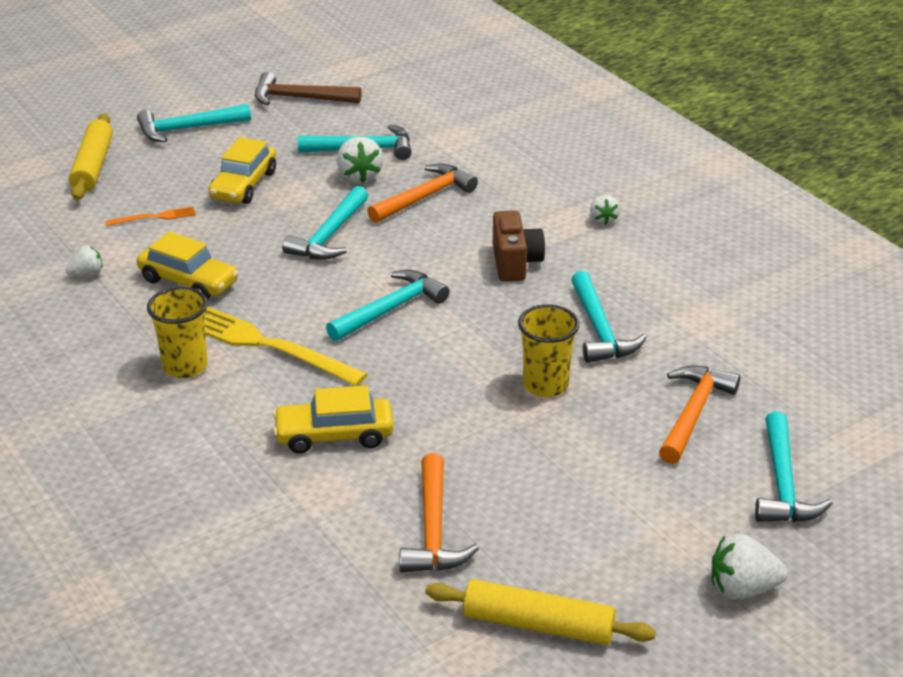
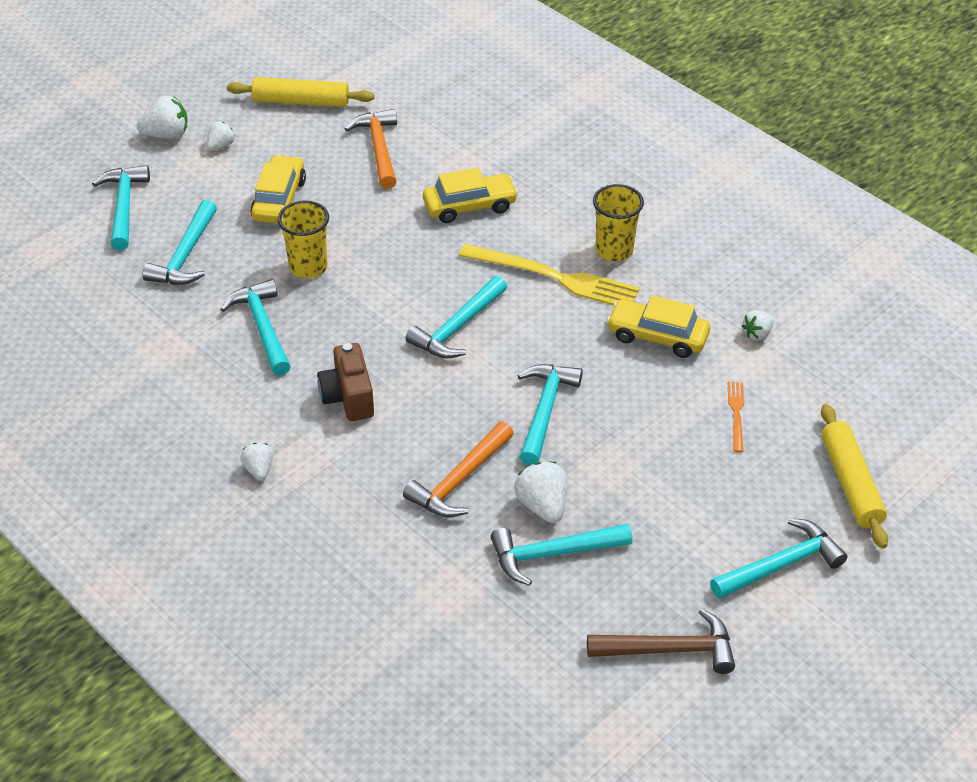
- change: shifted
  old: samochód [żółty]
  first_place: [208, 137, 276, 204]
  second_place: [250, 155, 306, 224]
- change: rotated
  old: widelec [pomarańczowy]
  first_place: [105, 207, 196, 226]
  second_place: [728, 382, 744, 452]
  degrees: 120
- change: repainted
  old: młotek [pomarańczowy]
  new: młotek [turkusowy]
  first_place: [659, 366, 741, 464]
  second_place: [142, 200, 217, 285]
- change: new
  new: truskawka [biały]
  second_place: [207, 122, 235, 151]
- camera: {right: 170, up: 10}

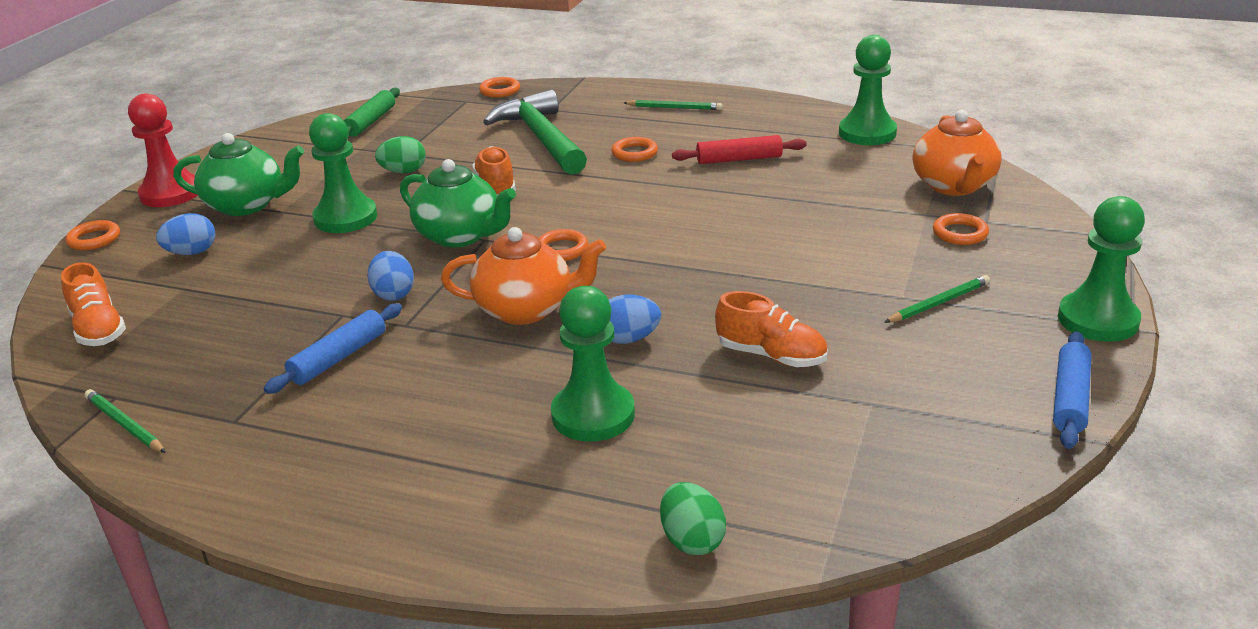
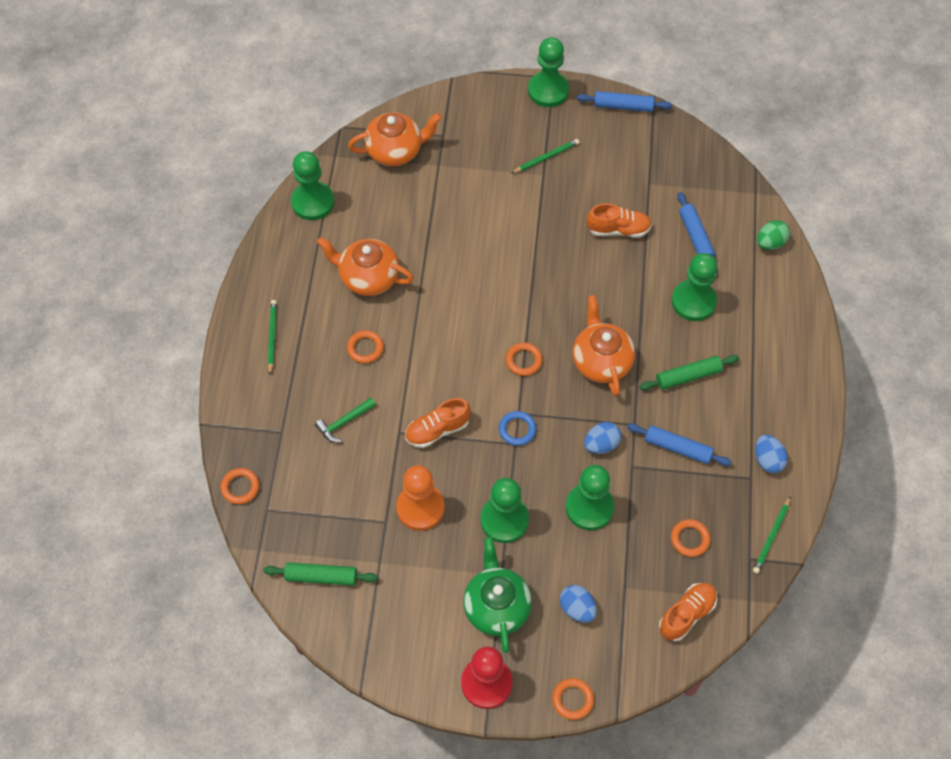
- change: scaled
  old: młotek [zielony]
  first_place: [483, 89, 587, 175]
  second_place: [315, 398, 376, 442]
  factor: 0.46
- change: swapped
  old: wałek do ciasta [czerwony]
  new: imbryk [pomarańczowy]
  first_place: [672, 135, 807, 164]
  second_place: [317, 237, 414, 296]
- change: swapped
  old: jajko [zielony]
  new: pionek [pomarańczowy]
  first_place: [375, 136, 426, 173]
  second_place: [396, 465, 445, 531]
- change: swapped
  old: imbryk [zielony]
  new: pierścień [niebieski]
  first_place: [400, 159, 516, 248]
  second_place: [499, 411, 536, 446]
- change: shifted
  old: pierścień [pomarańczowy]
  first_place: [933, 213, 989, 245]
  second_place: [671, 519, 710, 557]
- change: rotated
  old: ołówek [zielony]
  first_place: [884, 275, 990, 323]
  second_place: [512, 139, 579, 173]
  degrees: 105
- change: rotated
  old: but [pomarańczowy]
  first_place: [715, 291, 828, 367]
  second_place: [587, 203, 652, 237]
  degrees: 75
- change: shifted
  old: jajko [niebieski]
  first_place: [609, 295, 661, 344]
  second_place: [755, 435, 788, 473]
- change: new
  new: wałek do ciasta [niebieski]
  second_place: [677, 192, 717, 274]
- change: new
  new: wałek do ciasta [zielony]
  second_place: [640, 355, 739, 390]
- change: new
  new: pionek [zielony]
  second_place: [566, 465, 614, 530]
- camera: {right: -105, up: 30}

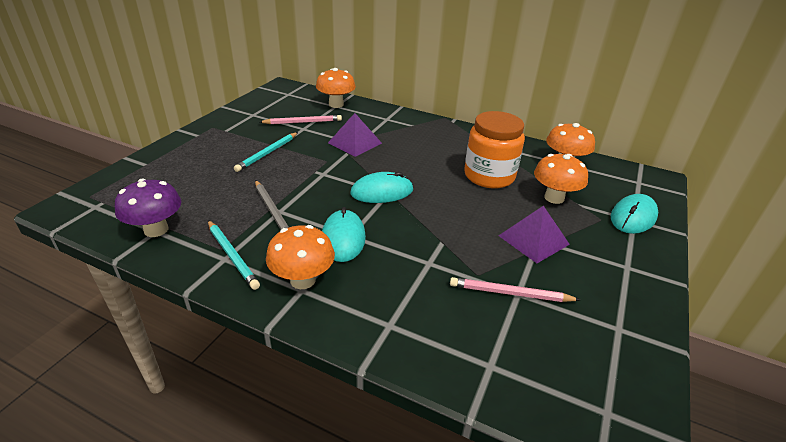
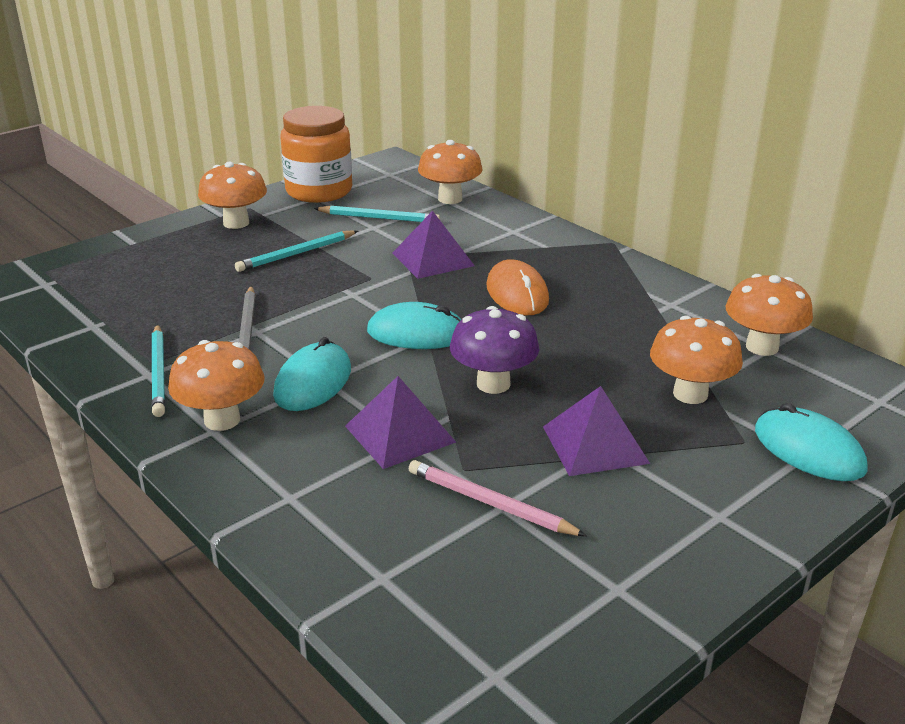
- change: shifted
  old: słoik [pomarańczowy]
  first_place: [464, 111, 525, 189]
  second_place: [280, 106, 352, 203]
- change: repainted
  old: ołówek [różowy]
  new: ołówek [turkusowy]
  first_place: [260, 115, 342, 124]
  second_place: [314, 206, 440, 222]
- change: shifted
  old: grzyb [fioletowy]
  first_place: [115, 179, 181, 237]
  second_place: [450, 306, 539, 394]
- change: rotated
  old: myszka [turkusowy]
  first_place: [611, 194, 658, 234]
  second_place: [755, 403, 867, 481]
  degrees: 75
- change: new
  new: grzyb [pomarańczowy]
  second_place: [198, 162, 267, 229]
- change: new
  new: myszka [pomarańczowy]
  second_place: [486, 259, 549, 315]
- change: new
  new: piramida [fioletowy]
  second_place: [345, 376, 456, 469]
- camera: {right: 25, up: -5}

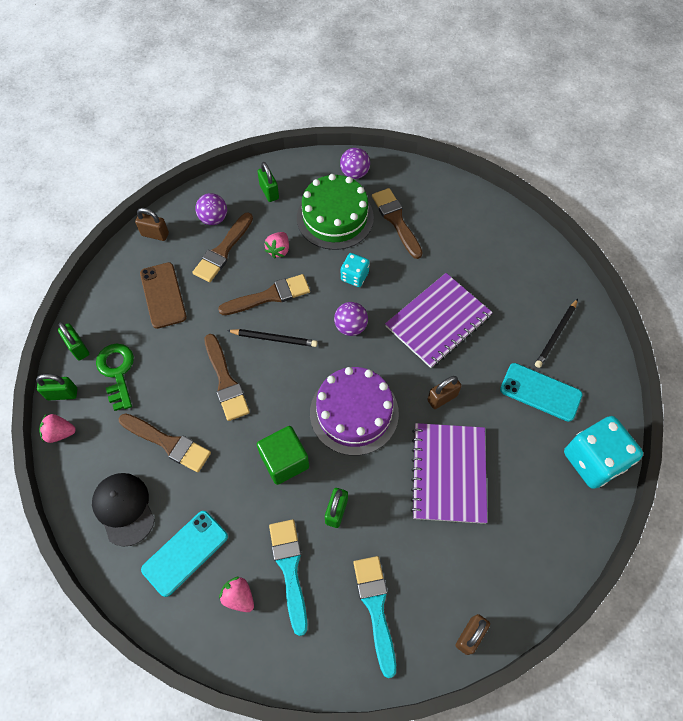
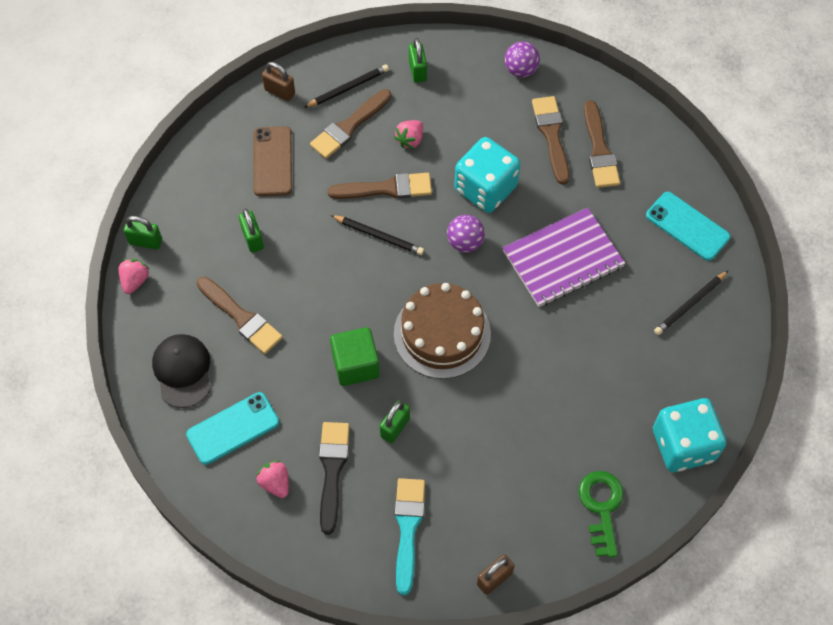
- change: gone
  old: tort [zielony]
  first_place: [297, 174, 374, 250]
- change: swapped
  old: piłka [fioletowy]
  new: ołówek [czarny]
  first_place: [195, 193, 227, 225]
  second_place: [304, 65, 389, 108]
- change: scaled
  old: kostka do gry [turkusowy]
  first_place: [341, 253, 370, 287]
  second_place: [454, 137, 521, 213]
  factor: 1.87
- change: shifted
  old: kłódka [zielony]
  first_place: [58, 322, 89, 361]
  second_place: [239, 208, 264, 253]
- change: shifted
  old: pędzel [brązowy]
  first_place: [204, 334, 250, 421]
  second_place: [584, 100, 620, 188]
- change: shifted
  old: klucz [zielony]
  first_place: [96, 344, 134, 411]
  second_place: [578, 471, 624, 557]
- change: shifted
  old: telefon [turkusowy]
  first_place: [500, 363, 582, 422]
  second_place: [646, 192, 730, 261]
- change: repainted
  old: tort [fioletowy]
  new: tort [brązowy]
  first_place: [310, 367, 399, 456]
  second_place: [394, 283, 491, 379]
- change: gone
  old: kłódka [brązowy]
  first_place: [427, 376, 462, 409]
- change: rotated
  old: truskawka [różowy]
  first_place: [39, 414, 76, 443]
  second_place: [119, 259, 149, 294]
  degrees: 90
- change: gone
  old: zeszyt [fioletowy]
  first_place: [410, 423, 487, 524]
- change: repainted
  old: pędzel [turkusowy]
  new: pędzel [czarny]
  first_place: [269, 519, 307, 636]
  second_place: [319, 422, 350, 534]
- camera: {right: 15, up: 0}

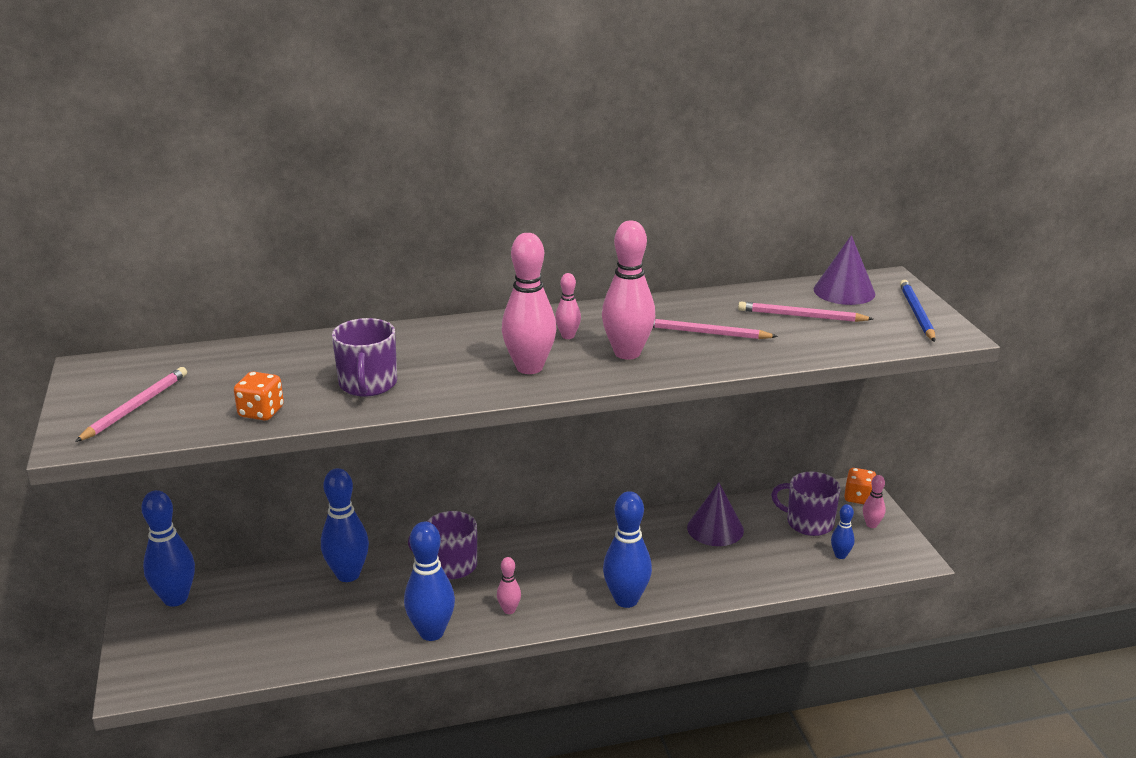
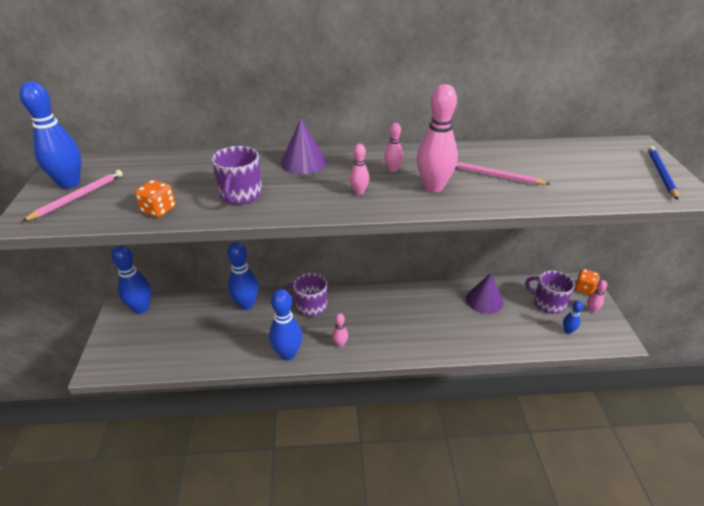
- change: scaled
  old: kręgiel [różowy]
  first_place: [502, 233, 556, 374]
  second_place: [349, 144, 369, 195]
  factor: 0.5
- change: shifted
  old: stożek [fioletowy]
  first_place: [814, 235, 875, 305]
  second_place: [280, 119, 327, 174]
- change: gone
  old: ołówek [różowy]
  first_place: [738, 301, 873, 322]
- change: shifted
  old: kręgiel [niebieski]
  first_place: [603, 491, 652, 608]
  second_place: [19, 81, 81, 189]
- camera: {right: 10, up: 10}

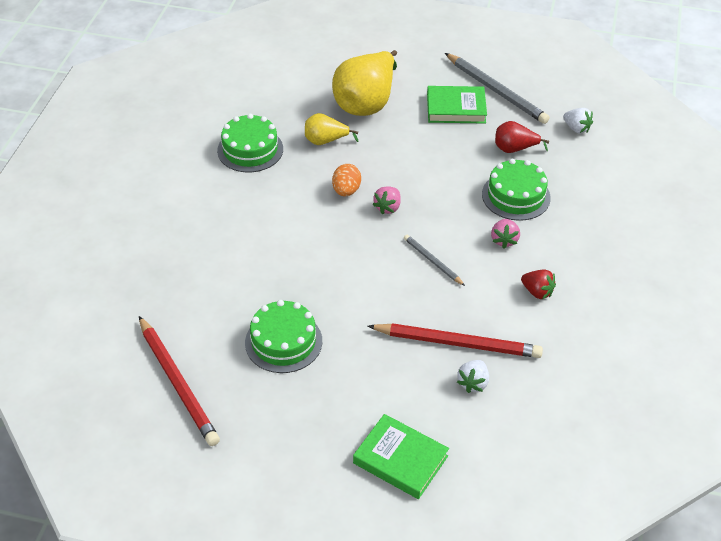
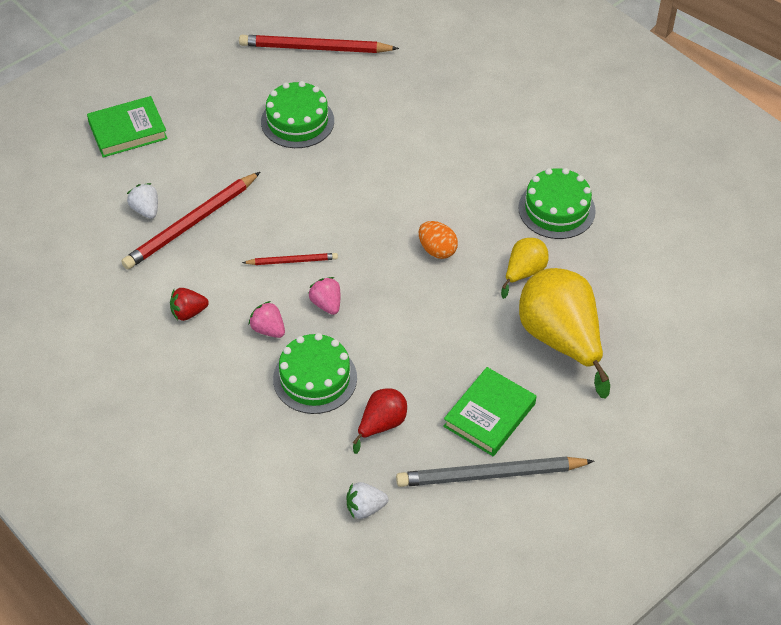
- change: shifted
  old: truskawka [różowy]
  first_place: [373, 186, 401, 215]
  second_place: [308, 277, 340, 315]
- change: repainted
  old: ołówek [szary]
  new: ołówek [czerwony]
  first_place: [404, 235, 465, 286]
  second_place: [242, 253, 338, 265]
- camera: {right: 125, up: 5}

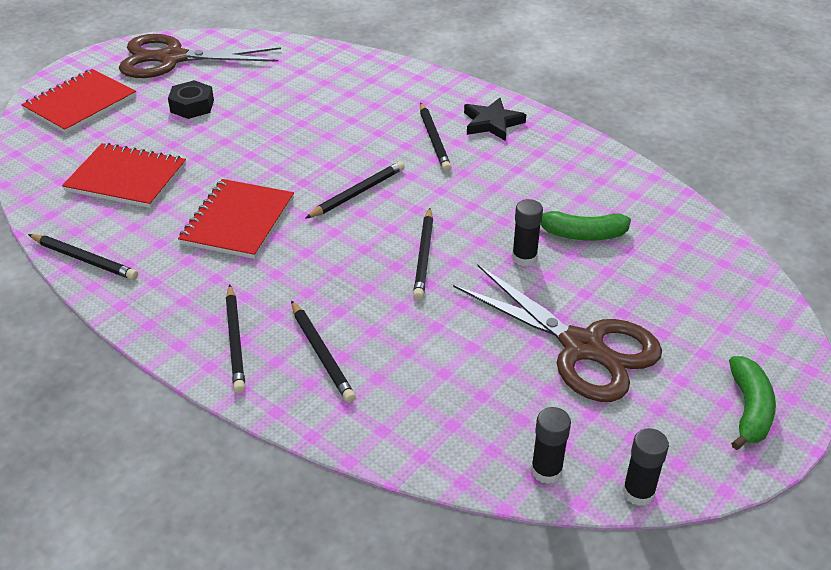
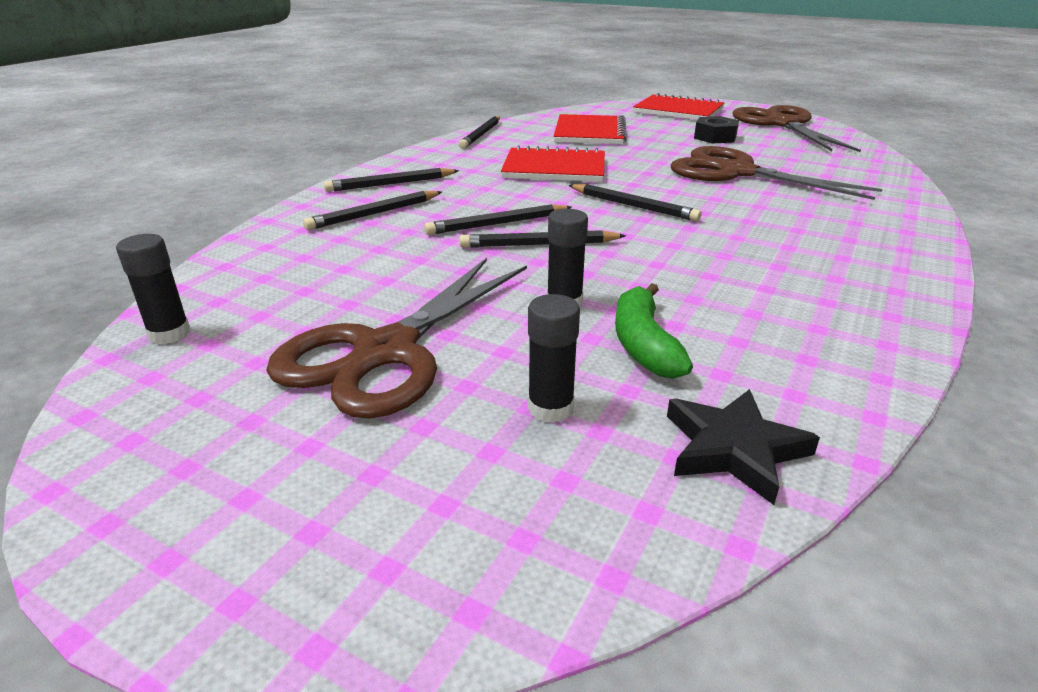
- change: shifted
  old: gwiazda [czarny]
  first_place: [464, 98, 526, 141]
  second_place: [667, 389, 820, 505]
- change: shifted
  old: ołówek [czarny]
  first_place: [420, 103, 451, 172]
  second_place: [424, 204, 572, 235]
- change: gone
  old: banan [zielony]
  first_place: [729, 356, 776, 450]
- change: shifted
  old: klej w sztyfcie [czarny]
  first_place: [622, 428, 669, 506]
  second_place: [528, 294, 580, 423]
- change: new
  new: nożyczki [brązowy]
  second_place: [671, 146, 883, 200]
- camera: {right: 80, up: -10}

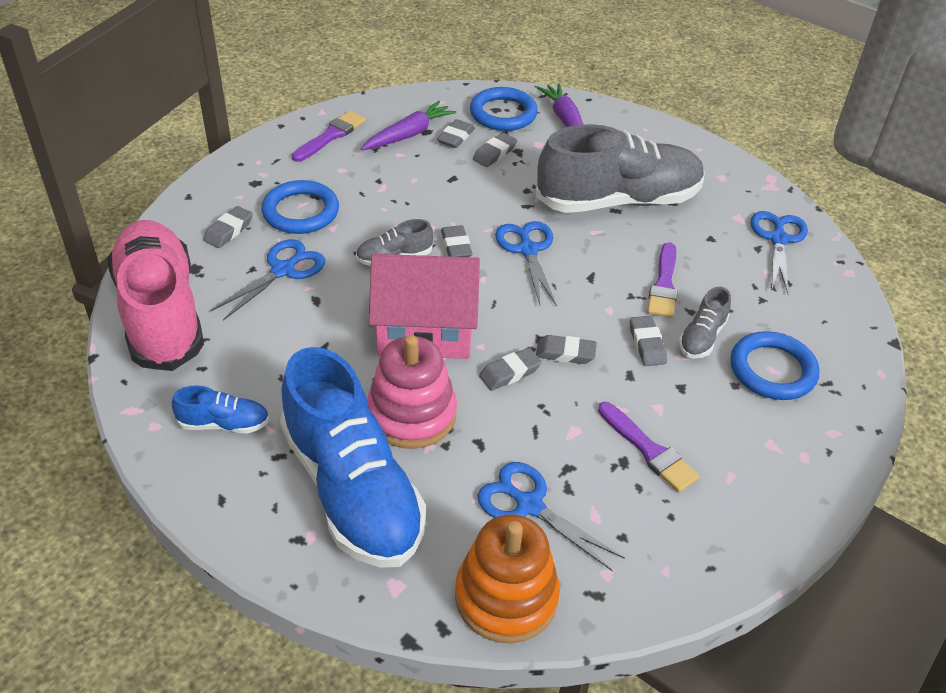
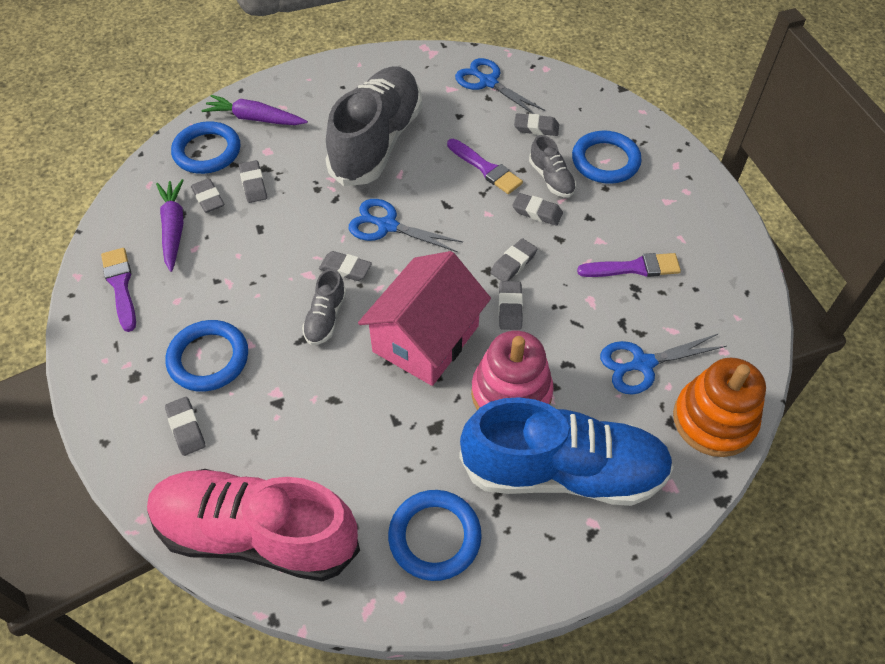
- change: gone
  old: nożyczki [niebieski]
  first_place: [211, 239, 325, 321]
- change: swapped
  old: but [niebieski]
  new: pierścień [niebieski]
  first_place: [172, 385, 270, 433]
  second_place: [388, 490, 482, 581]
- change: new
  new: gumka do mazania [szary]
  second_place: [514, 113, 559, 136]
- camera: {right: -55, up: 10}

